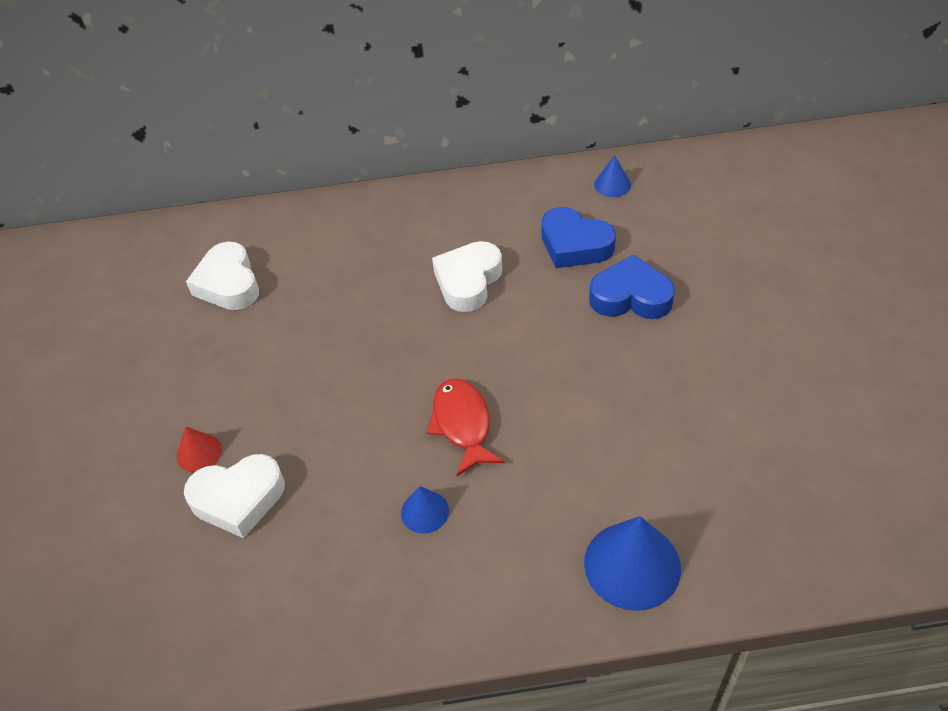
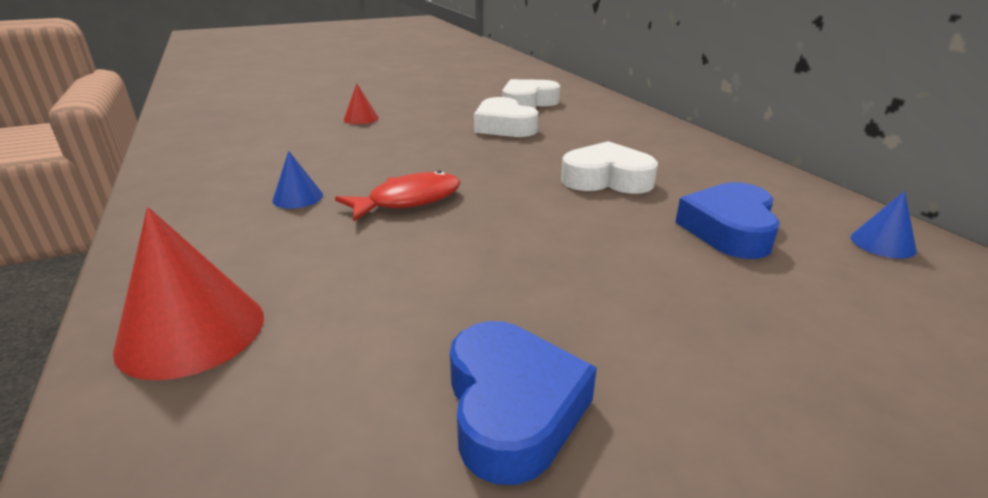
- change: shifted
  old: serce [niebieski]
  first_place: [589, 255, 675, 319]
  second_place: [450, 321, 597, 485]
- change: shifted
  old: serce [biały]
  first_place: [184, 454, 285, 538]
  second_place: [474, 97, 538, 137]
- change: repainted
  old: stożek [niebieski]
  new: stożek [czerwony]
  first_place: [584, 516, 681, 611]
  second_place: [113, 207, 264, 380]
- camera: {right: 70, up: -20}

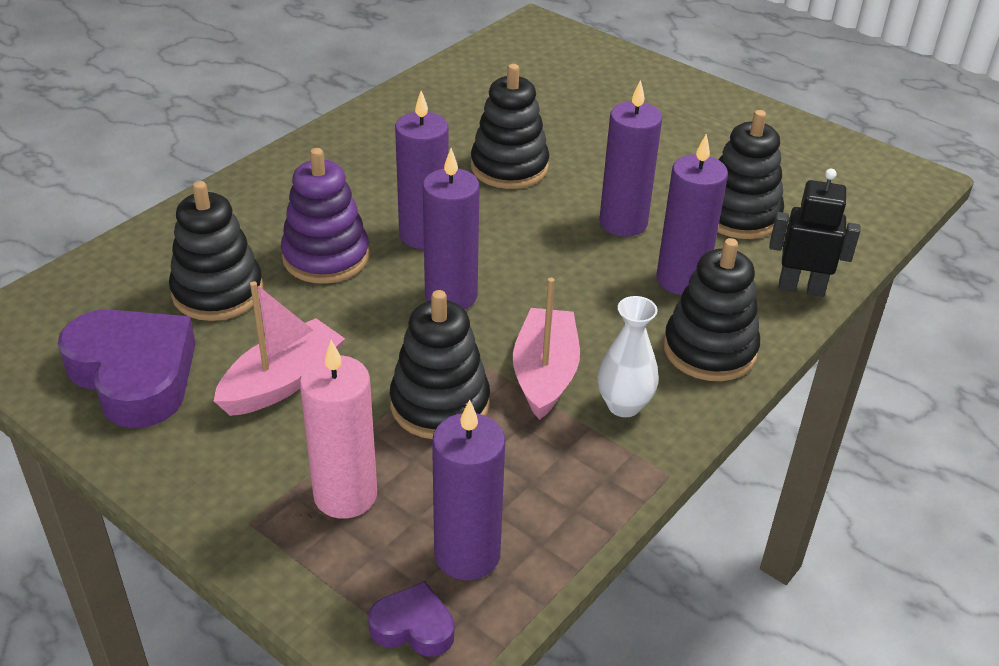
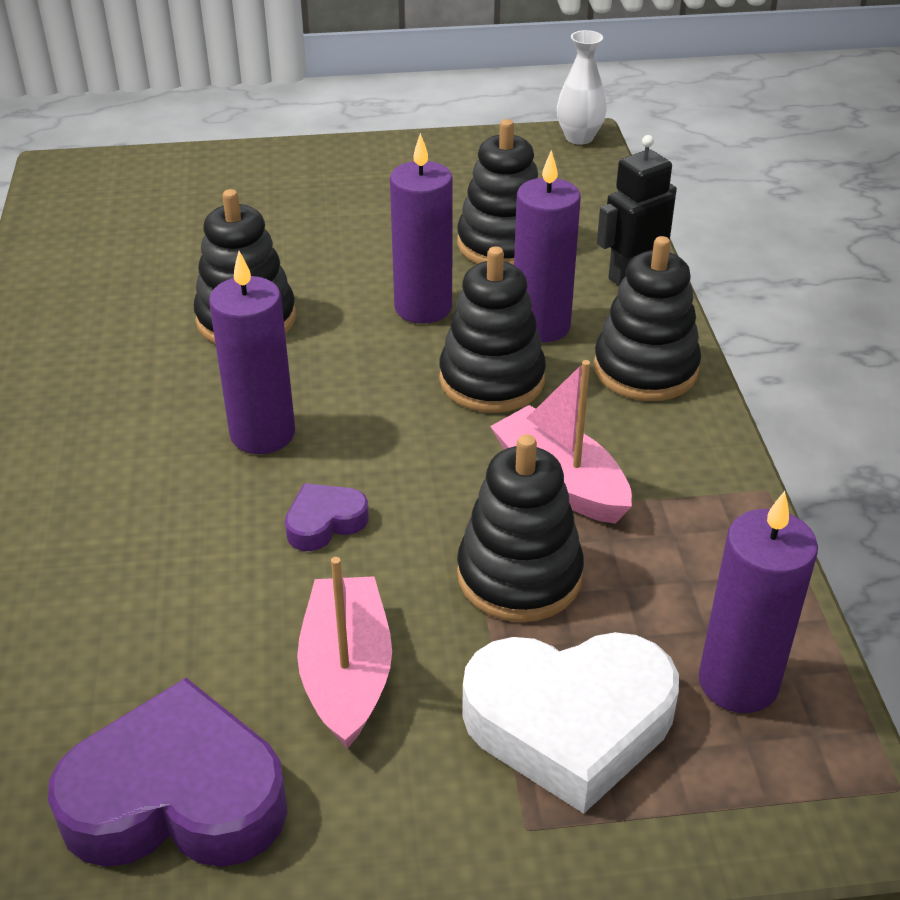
- change: gone
  old: zabawka nakładanka [fioletowy]
  first_place: [281, 148, 370, 284]
- change: gone
  old: świeca [fioletowy]
  first_place: [423, 148, 480, 309]
- change: shifted
  old: zabawka nakładanka [czarny]
  first_place: [169, 181, 263, 321]
  second_place: [439, 246, 546, 413]
- change: shifted
  old: wazon [biały]
  first_place: [598, 296, 659, 417]
  second_place: [557, 30, 607, 145]
- change: swapped
  old: świeca [różowy]
  new: serce [biały]
  first_place: [300, 340, 377, 519]
  second_place: [462, 632, 679, 814]
- change: shifted
  old: serce [fioletowy]
  first_place: [368, 581, 454, 657]
  second_place: [285, 483, 369, 551]
- camera: {right: -45, up: 0}

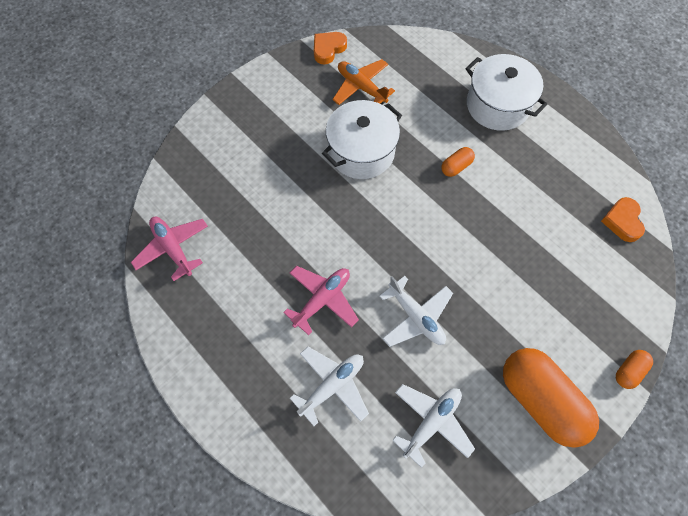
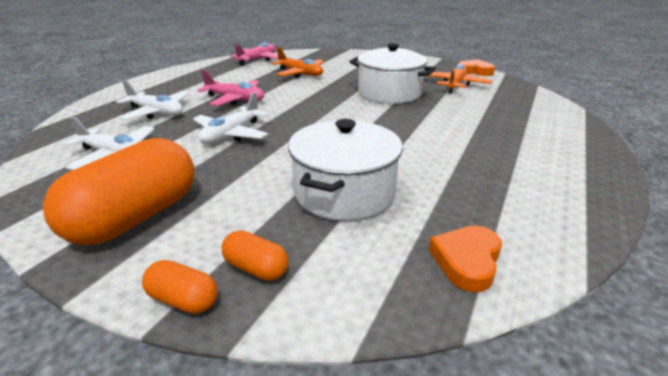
- change: shifted
  old: garnek [biały]
  first_place: [465, 54, 548, 131]
  second_place: [288, 119, 403, 221]
- change: shifted
  old: kapsułka [pomarańczowy]
  first_place: [441, 147, 475, 177]
  second_place: [222, 230, 289, 281]
- change: rotated
  old: serce [pomarańczowy]
  first_place: [601, 197, 645, 242]
  second_place: [429, 225, 502, 292]
  degrees: -45
- change: new
  new: samolot [pomarańczowy]
  second_place: [271, 47, 324, 78]
- camera: {right: 70, up: -35}

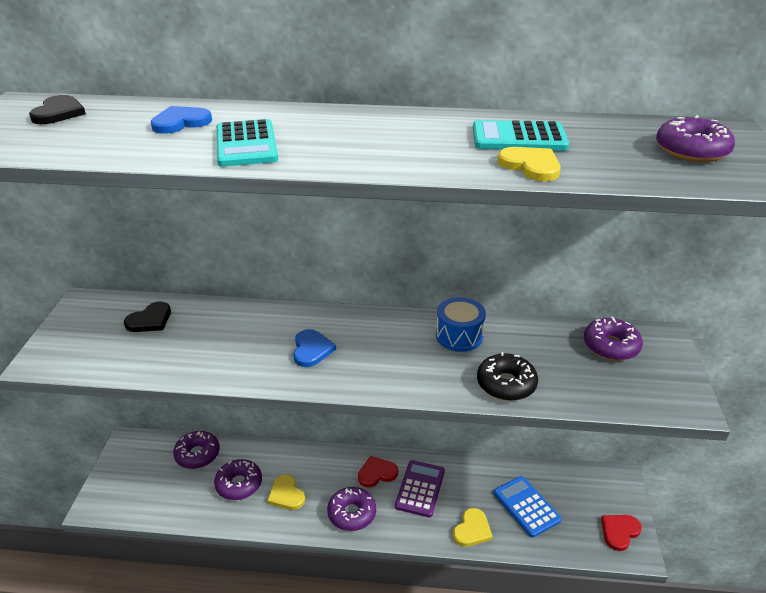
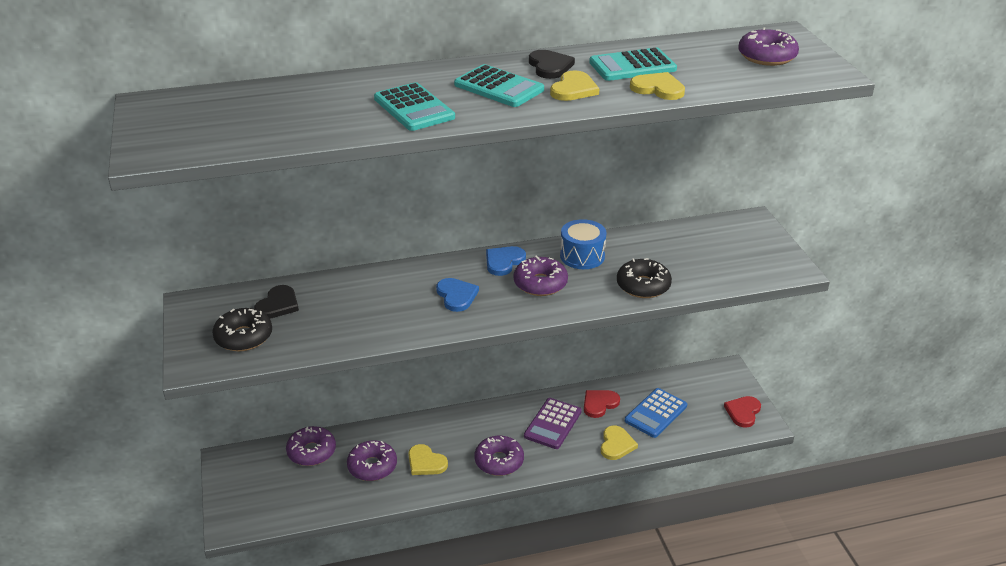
- change: shifted
  old: serce [czarny]
  first_place: [29, 95, 86, 124]
  second_place: [529, 50, 575, 79]
- change: shifted
  old: serce [niebieski]
  first_place: [150, 106, 212, 134]
  second_place: [486, 246, 526, 276]
- change: shifted
  old: donut [fioletowy]
  first_place: [584, 317, 643, 361]
  second_place: [514, 256, 568, 296]
- change: shifted
  old: serce [czerwony]
  first_place: [358, 456, 398, 487]
  second_place: [584, 390, 620, 418]
- change: rotated
  old: kalkulator [fioletowy]
  first_place: [395, 460, 445, 517]
  second_place: [524, 398, 582, 449]
  degrees: -150
- change: rotated
  old: kalkulator [niebieski]
  first_place: [494, 476, 561, 538]
  second_place: [625, 388, 687, 438]
  degrees: -90
- change: new
  new: kalkulator [turkusowy]
  second_place: [454, 64, 544, 107]
- change: new
  new: serce [żółty]
  second_place: [550, 70, 599, 101]
- change: new
  new: donut [czarny]
  second_place: [212, 308, 272, 351]
- camera: {right: -20, up: 0}

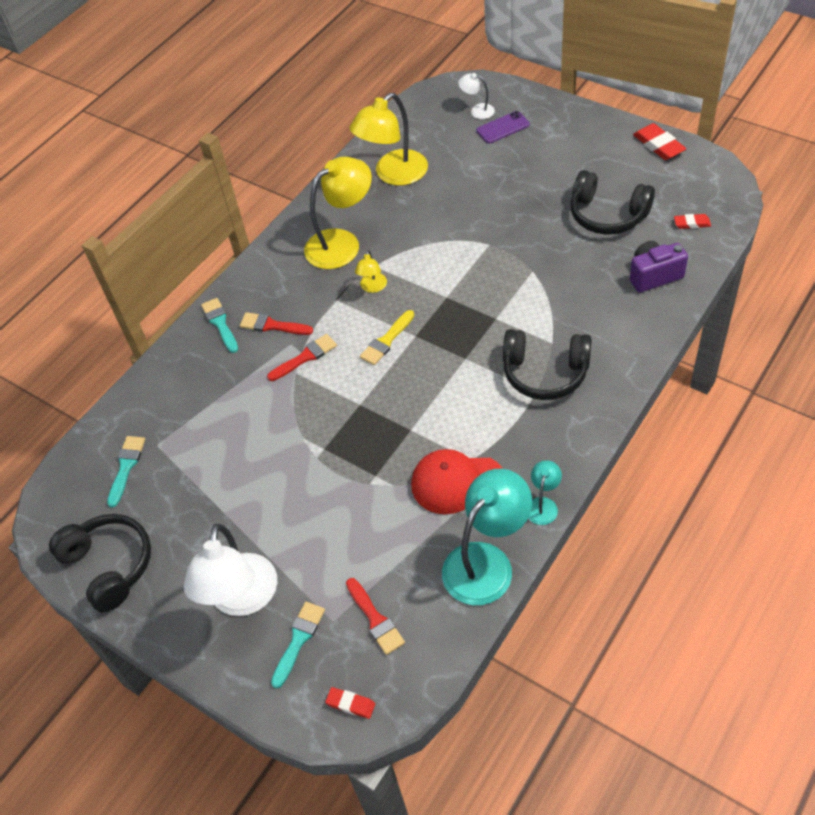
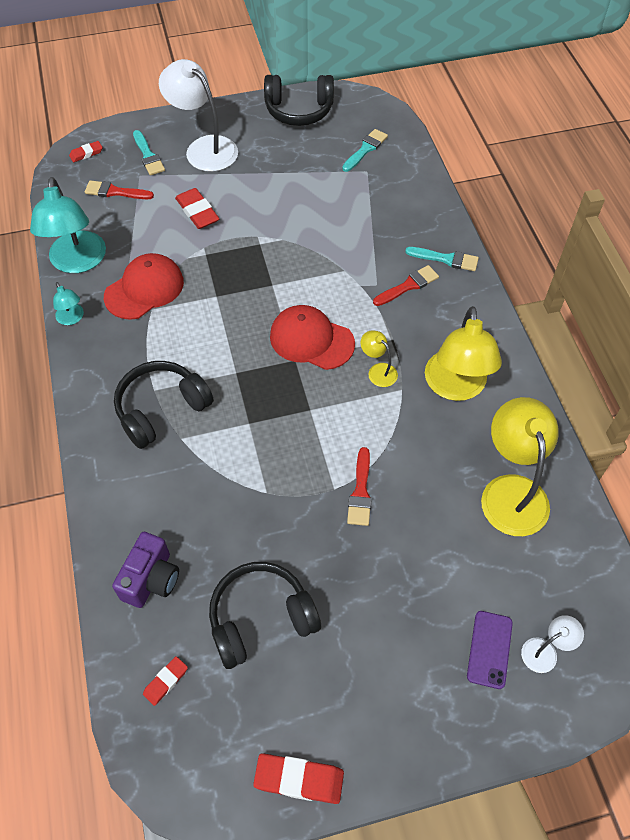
- change: swapped
  old: pędzel [żółty]
  new: czapka [czerwony]
  first_place: [360, 310, 414, 365]
  second_place: [270, 305, 355, 370]
- change: shifted
  old: pędzel [czerwony]
  first_place: [267, 334, 337, 381]
  second_place: [347, 447, 372, 526]
- change: rotated
  old: pędzel [turkusowy]
  first_place: [107, 436, 145, 508]
  second_place: [342, 129, 388, 172]
  degrees: -105
- change: new
  new: gumka do mazania [czerwony]
  second_place: [175, 188, 219, 229]
- camera: {right: 125, up: 5}

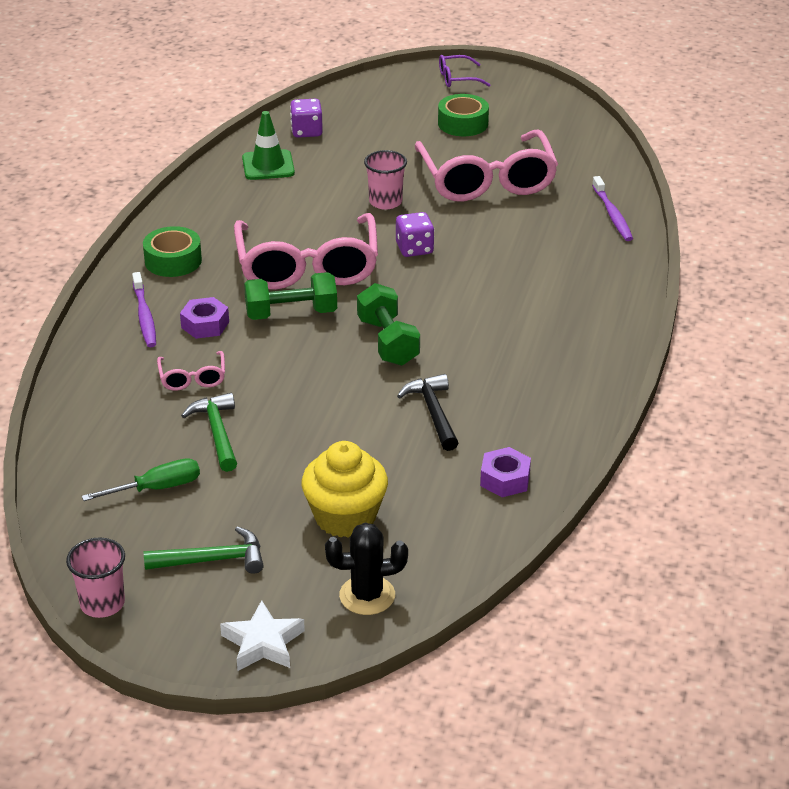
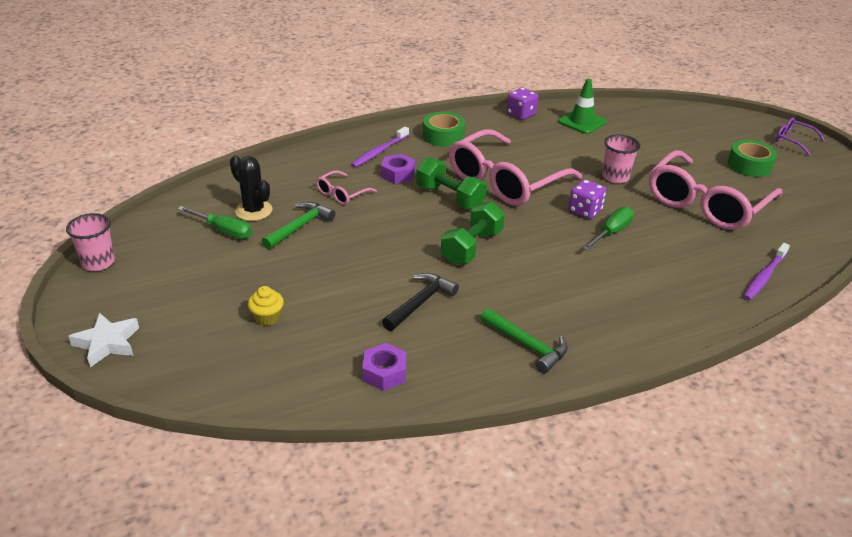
- change: shifted
  old: kostka do gry [fioletowy]
  first_place: [290, 99, 323, 138]
  second_place: [507, 87, 538, 120]
- change: scaled
  old: muffinka [żółty]
  first_place: [301, 441, 388, 538]
  second_place: [248, 286, 284, 326]
  factor: 0.5
- change: shifted
  old: kaktus [czarny]
  first_place: [325, 523, 408, 615]
  second_place: [230, 155, 272, 221]
- change: shifted
  old: młotek [zielony]
  first_place: [144, 526, 264, 574]
  second_place: [481, 308, 568, 373]
- change: new
  new: śrubokręt [zielony]
  second_place: [582, 207, 634, 251]
- camera: {right: 50, up: 0}

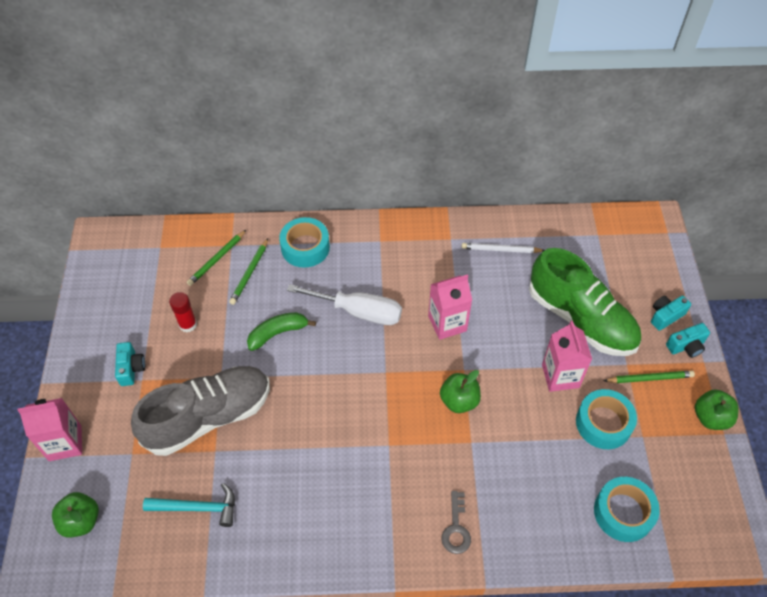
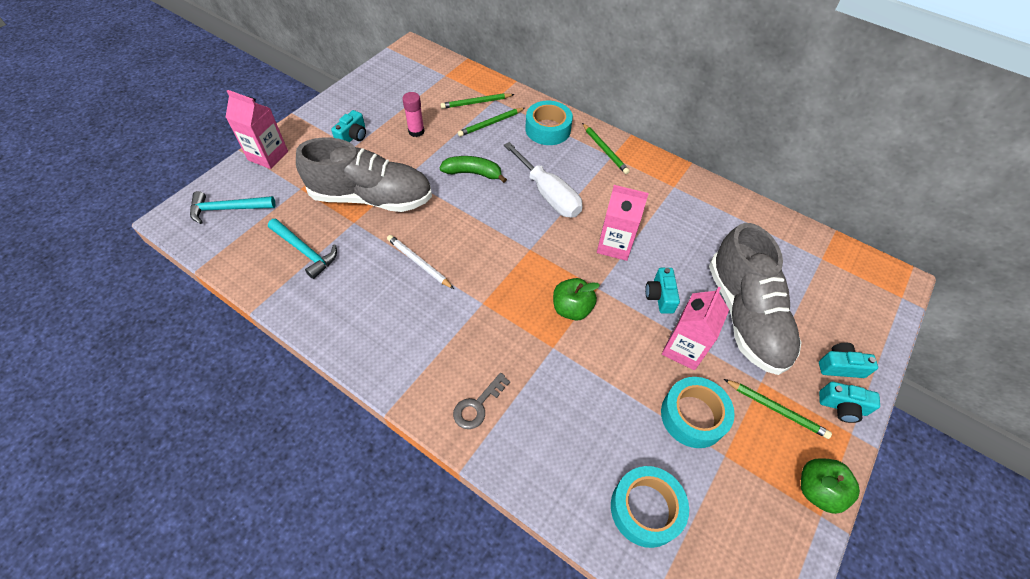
- change: shifted
  old: ołówek [biały]
  first_place: [462, 243, 545, 253]
  second_place: [387, 235, 454, 289]
- change: repainted
  old: but [zielony]
  new: but [szary]
  first_place: [529, 248, 641, 356]
  second_place: [709, 223, 802, 375]
- change: repainted
  old: klej w sztyfcie [czerwony]
  new: klej w sztyfcie [różowy]
  first_place: [169, 292, 197, 332]
  second_place: [402, 92, 424, 137]
- change: swapped
  old: jabłko [zielony]
  new: młotek [turkusowy]
  first_place: [52, 492, 99, 538]
  second_place: [190, 191, 275, 224]
- change: new
  new: ołówek [zielony]
  second_place: [582, 123, 630, 174]
- change: new
  new: aparat fotograficzny [turkusowy]
  second_place: [645, 268, 680, 314]
- camera: {right: 35, up: 0}

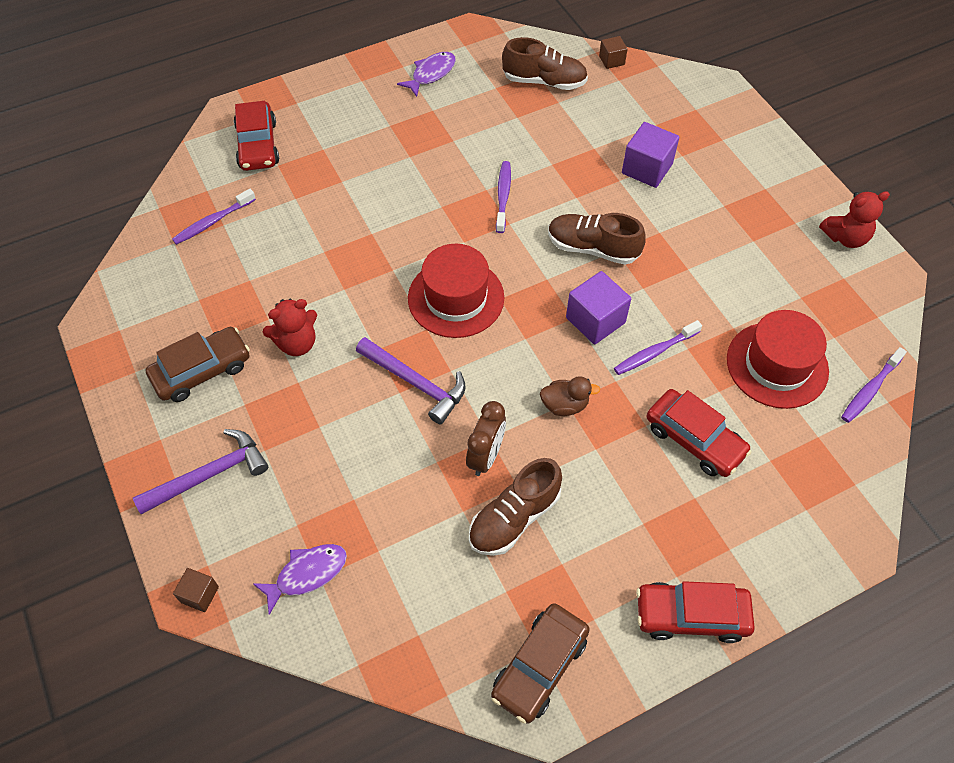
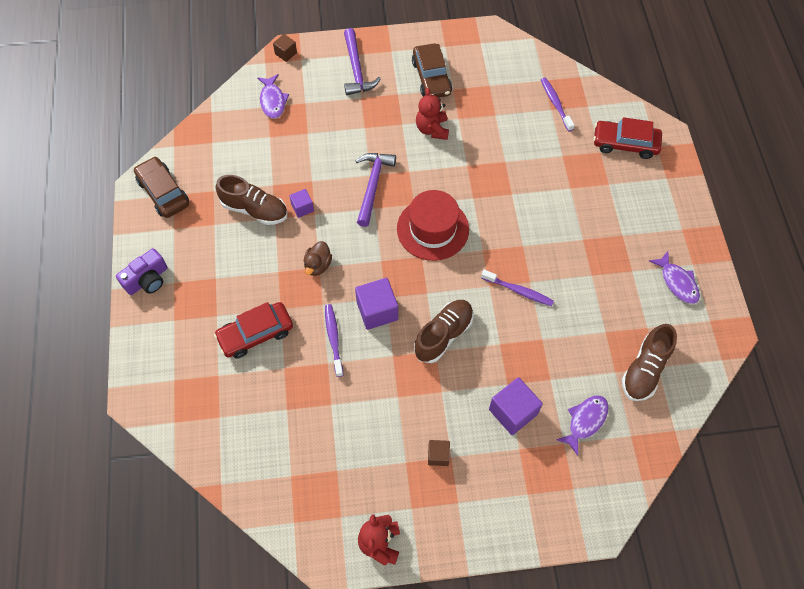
- change: shifted
  old: sześcian [brązowy]
  first_place: [599, 36, 628, 69]
  second_place: [428, 440, 450, 466]
- change: gone
  old: kapelusz [czerwony]
  first_place: [727, 310, 829, 409]
- change: rotated
  old: młotek [fioletowy]
  first_place: [356, 337, 466, 425]
  second_place: [356, 153, 396, 227]
  degrees: 135
- change: gone
  old: szczoteczka do zębów [fioletowy]
  first_place: [841, 347, 907, 423]
- change: swapped
  old: budzik [brązowy]
  new: sześcian [fioletowy]
  first_place: [466, 401, 506, 476]
  second_place: [289, 189, 314, 218]
- change: rotated
  old: but [brązowy]
  first_place: [469, 458, 562, 556]
  second_place: [216, 175, 288, 225]
  degrees: 135
- change: swapped
  old: samochód [czerwony]
  new: aparat fotograficzny [fioletowy]
  first_place: [636, 581, 755, 643]
  second_place: [116, 248, 167, 295]
- change: new
  new: ryba [fioletowy]
  second_place: [556, 395, 609, 456]
- camera: {right: 110, up: 5}

